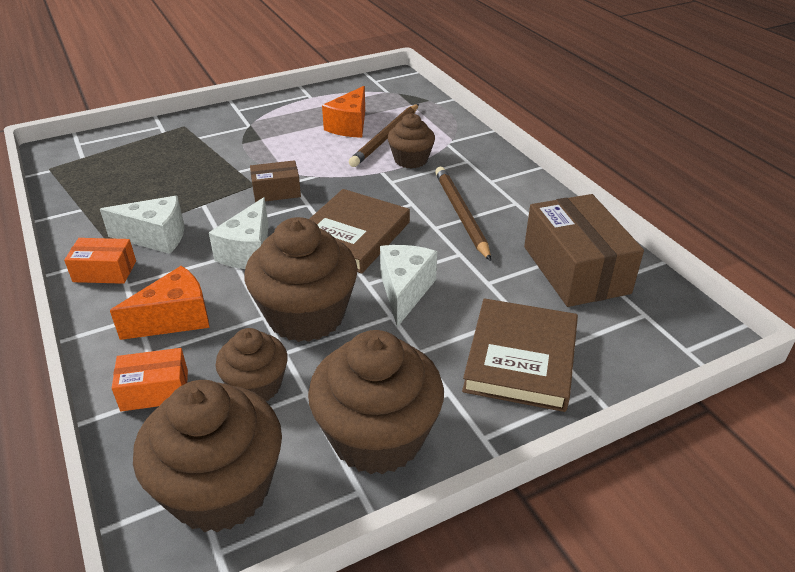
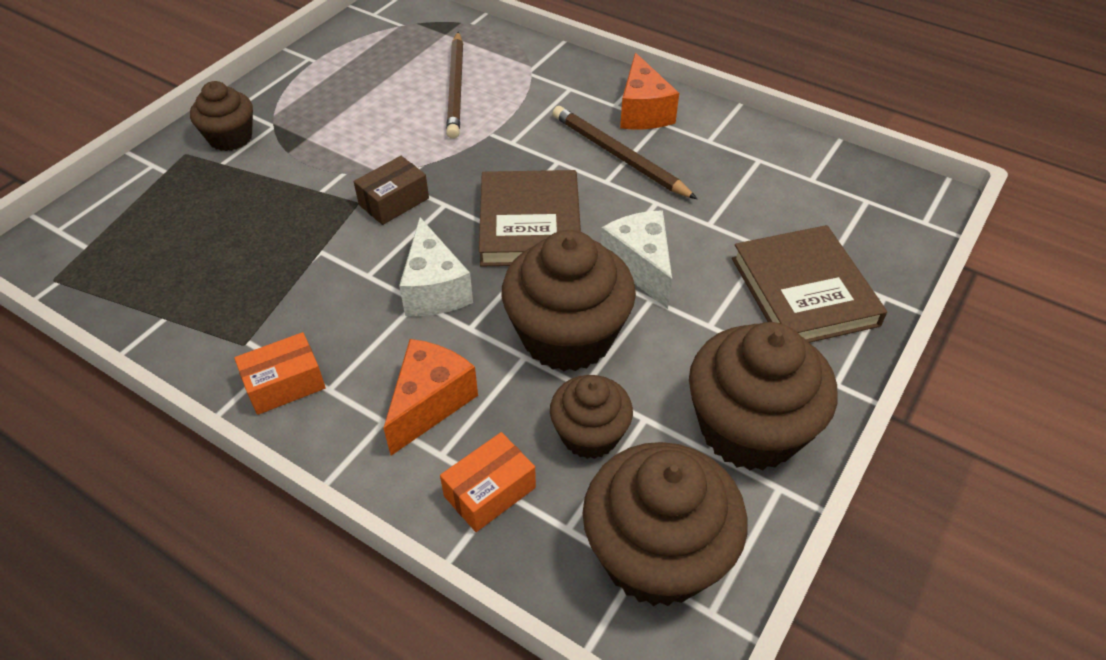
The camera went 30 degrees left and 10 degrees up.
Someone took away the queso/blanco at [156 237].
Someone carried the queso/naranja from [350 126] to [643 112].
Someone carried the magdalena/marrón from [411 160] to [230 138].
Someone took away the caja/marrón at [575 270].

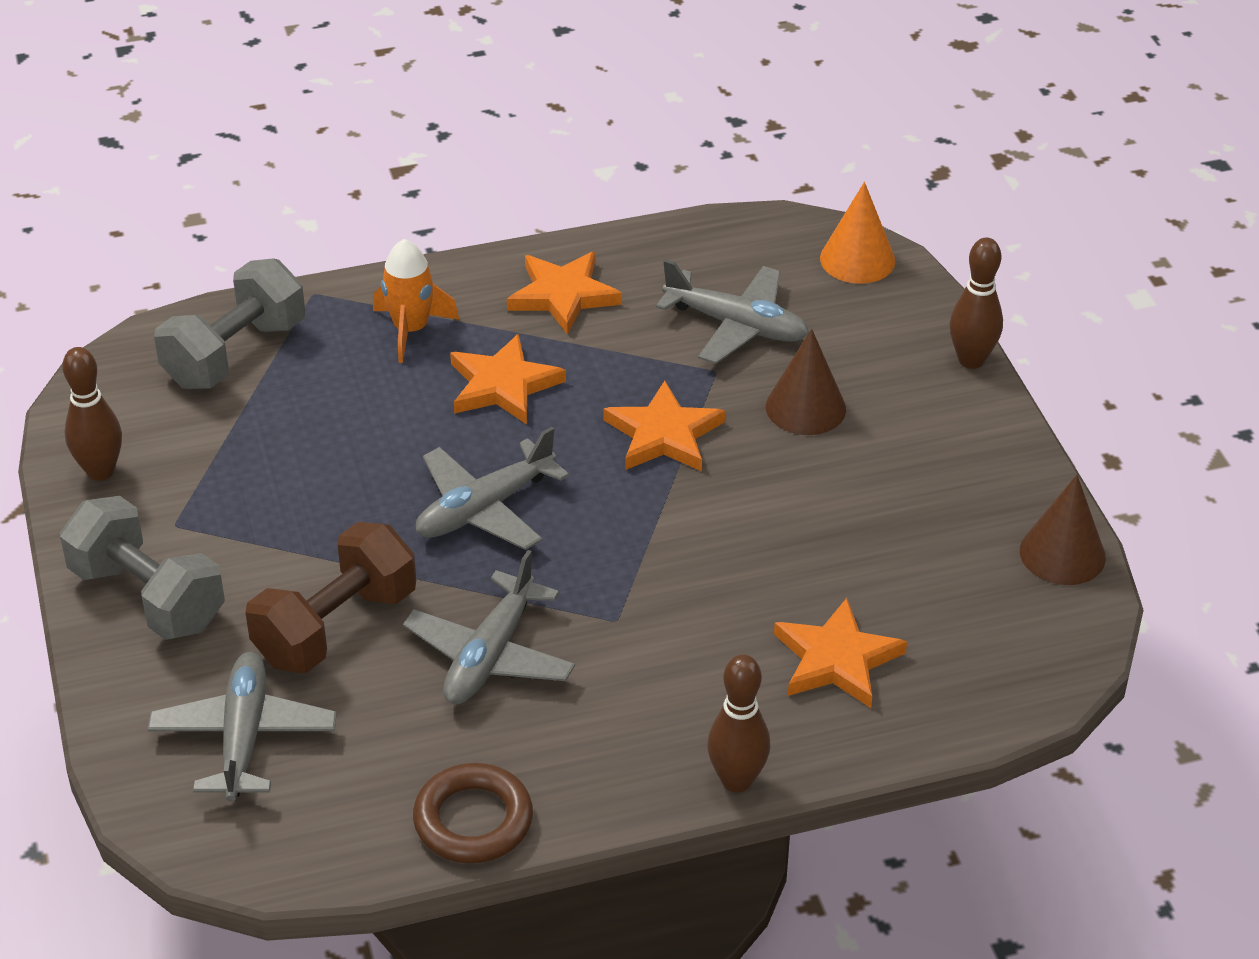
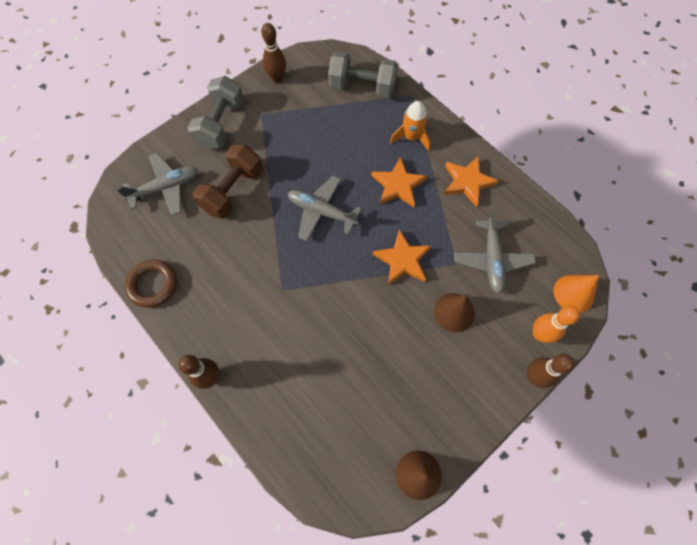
The camera went 65 degrees right and 25 degrees up.
Someone rotated the mancuerna/marrón at [336 626] by 75 degrees counterclockwise.
Someone took away the avión/gris at [490 655].
Someone took away the estrella/naranja at [836 659].
Someone put down the bolo/naranja at [539 334].

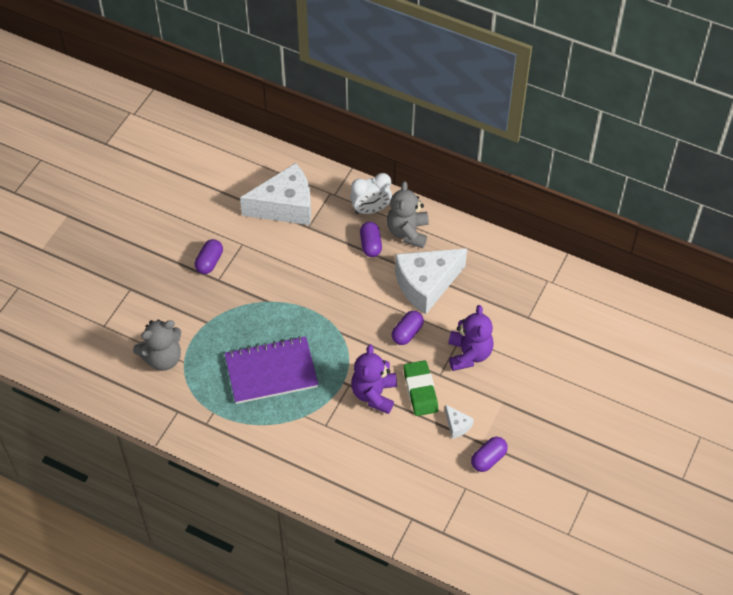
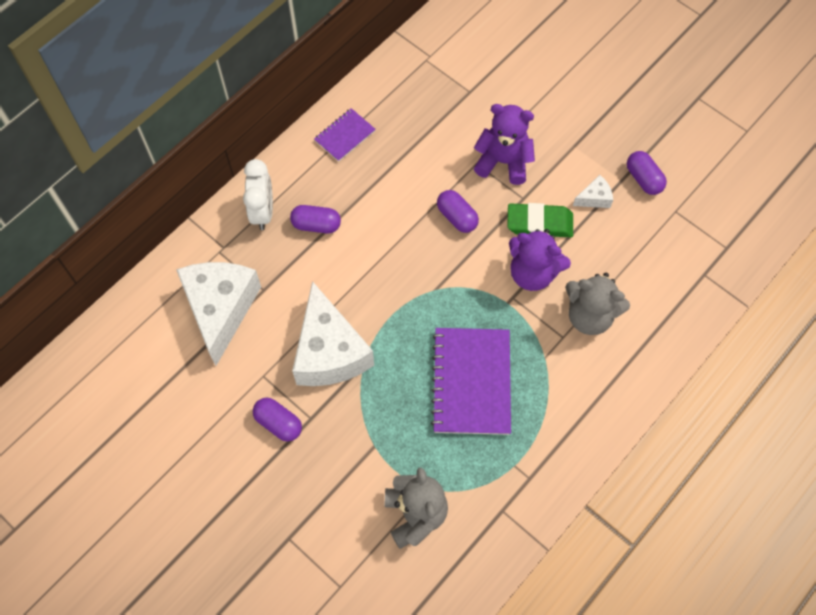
The camera went 75 degrees left and 10 degrees up.
Someone carried the osito/gris from [408 232] to [589 316].
Someone carried the queso/blanco from [426 284] to [329 352].
Someone put down the cuaderno/morado at [345 136].

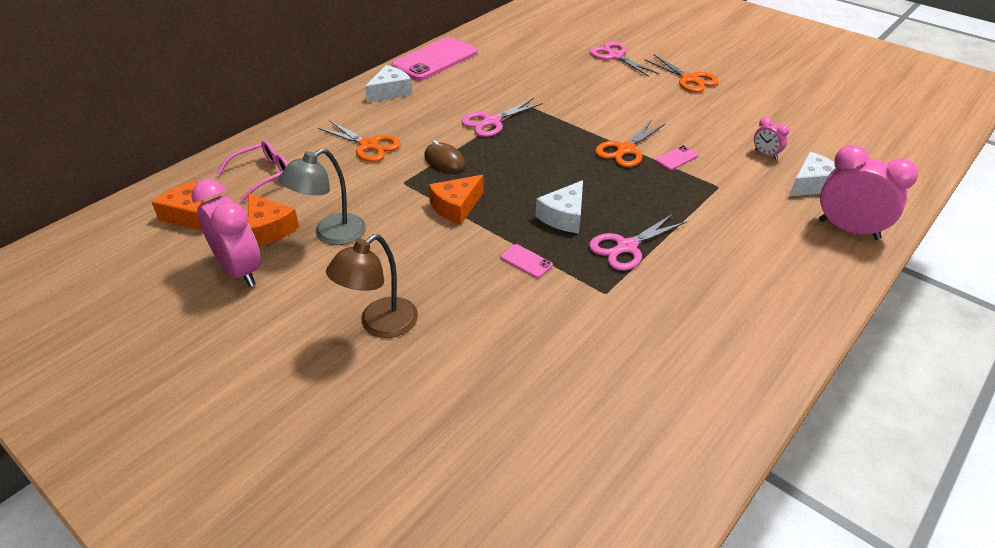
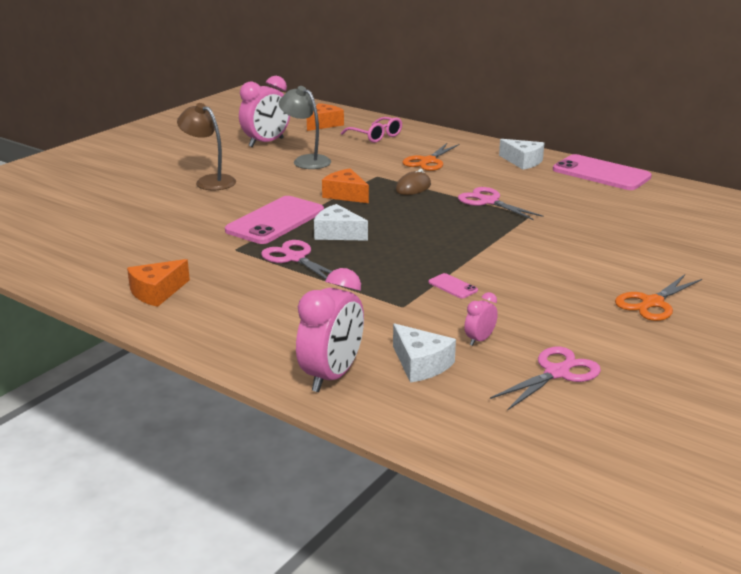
The camera went 85 degrees right and 15 degrees down.
Someone carried the queso/naranja from [269 229] to [157 292].
Someone scaled the móvil/rosa at [526 261] by 2.41.
Someone carried the tijeras/rosa from [615 56] to [556 373].
Someone took away the tijeras/naranja at [625 150].

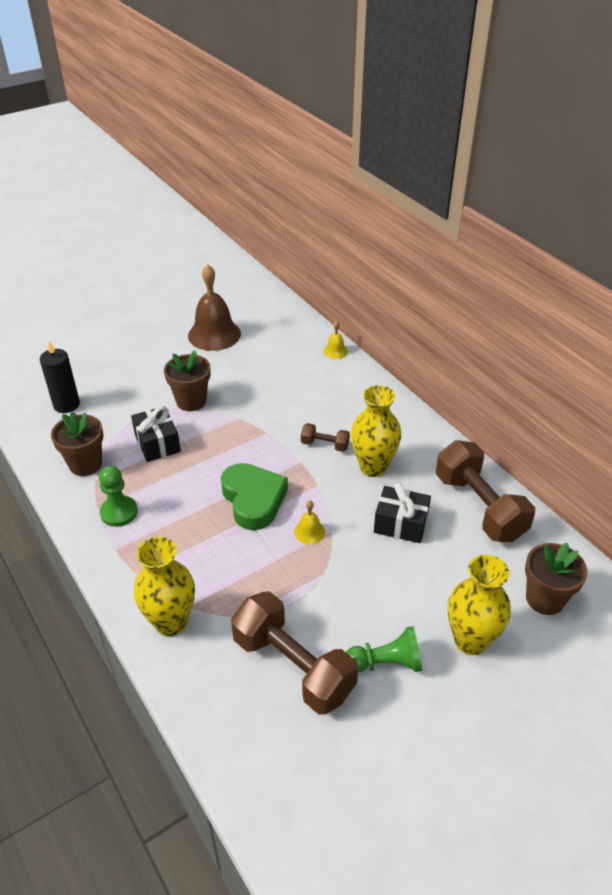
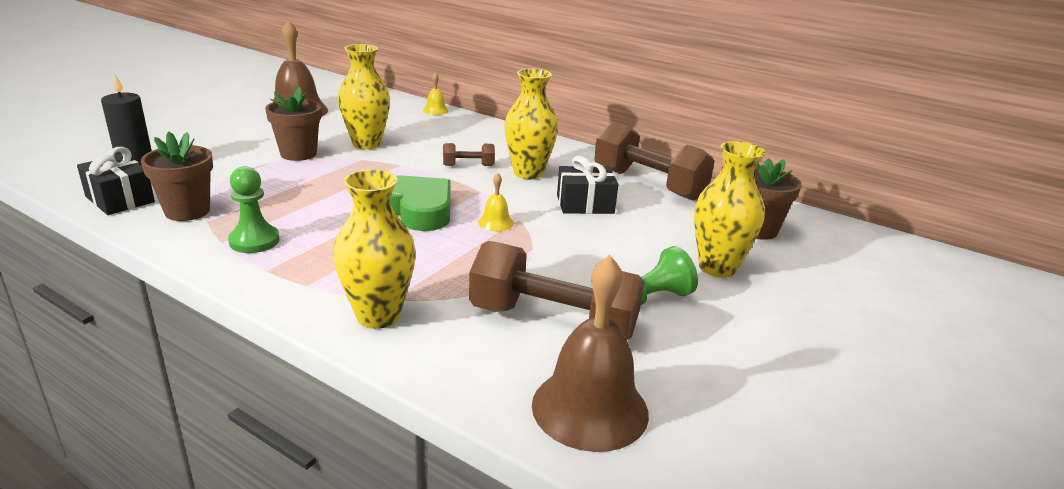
The camera went 25 degrees left and 15 degrees down.
Someone carried the regalo/negro from [157 443] to [120 199].
Someone put down the florero/amarillo at [366 144].
Someone put down the campana/marrón at [590 408].

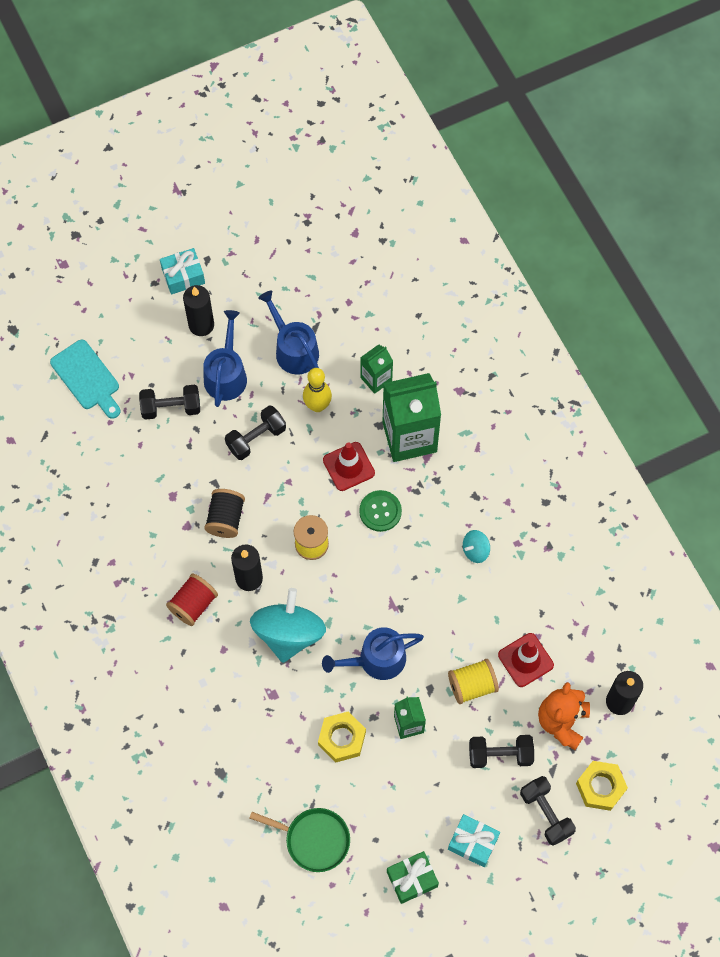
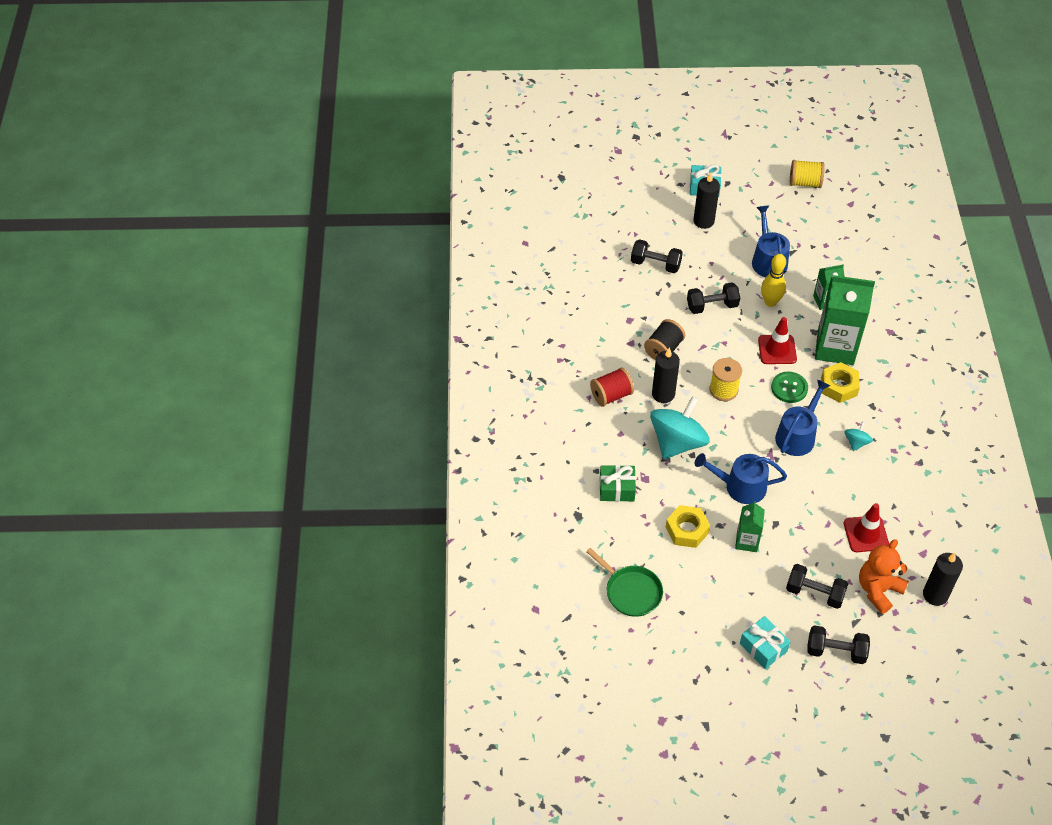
The camera went 25 degrees right and 15 degrees down.
Someone took away the tabla de cortar/turquesa at [87 378].
Someone carried the regadera/azul from [226 374] to [797 435].
Someone carried the regalo/verde from [412 879] to [617 489].
Someone carried the carrete/amarillo from [472 685] to [804 183].
Someone rotated the peonza/turquesa at [475 550] by 120 degrees clockwise.
Someone rotated the mancuerna/negro at [546 813] by 75 degrees counterclockwise.
Someone carried the tuerca/amarillo from [600 787] to [839 386].

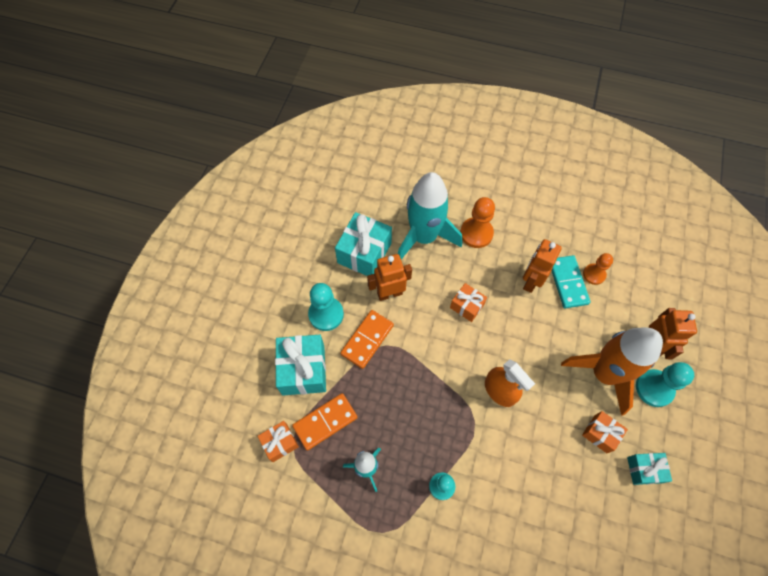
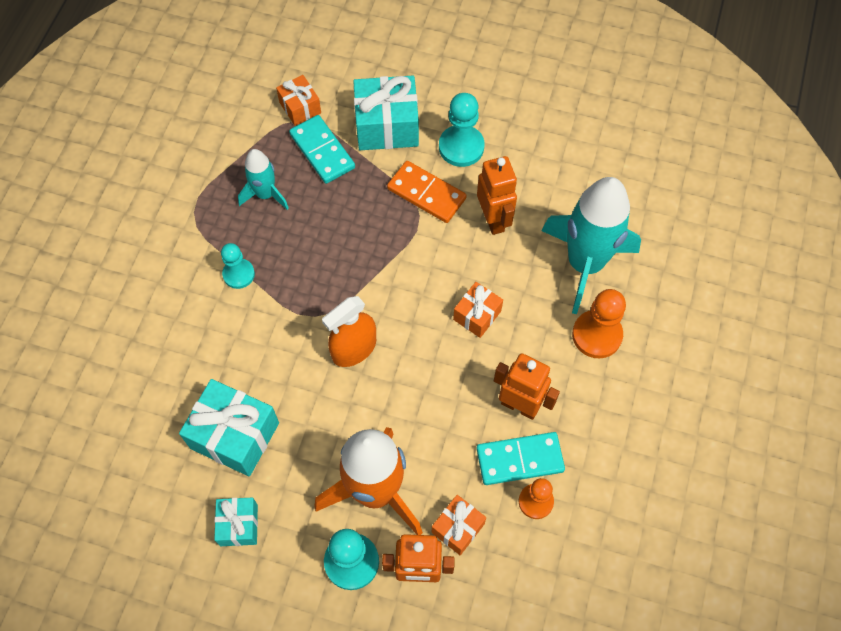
The camera went 90 degrees right and 0 degrees up.
Someone repainted the ficha de dominó/naranja at [325 422], which became the ficha de dominó/turquesa at [322 151].
Someone carried the regalo/turquesa from [364 253] to [235 435].
Someone carried the regalo/naranja from [600 434] to [458 528].

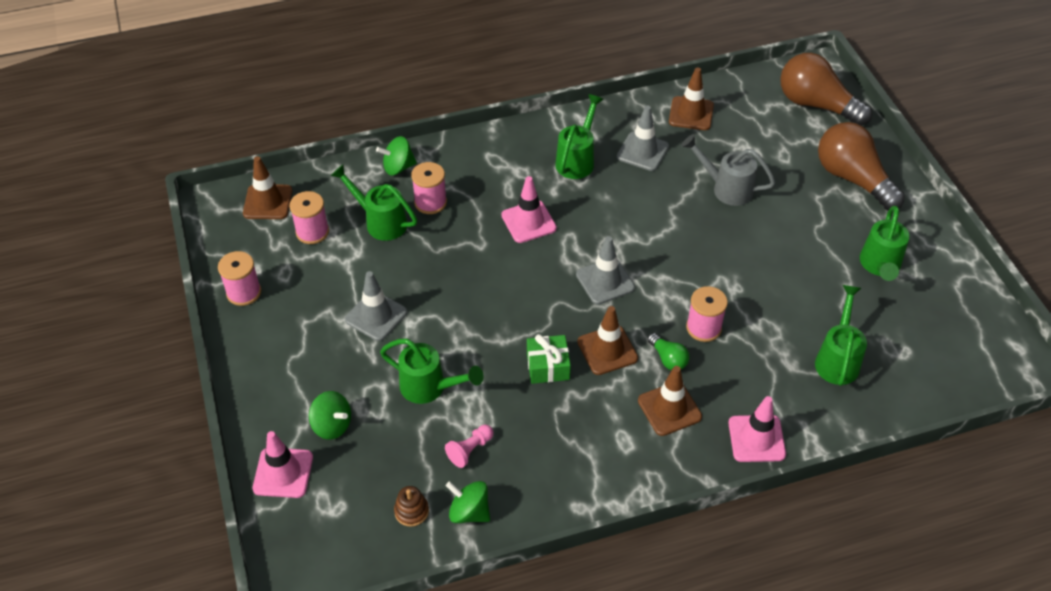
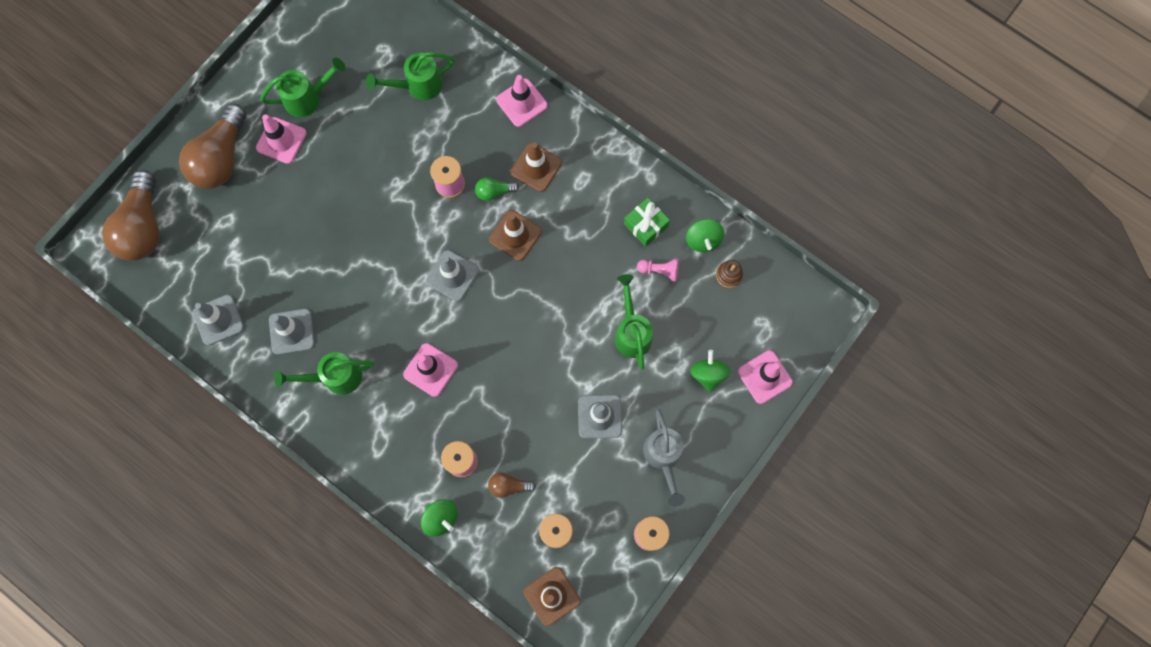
The camera went 125 degrees left and 25 degrees up.
Someone swapped the regadera/verde at [380 221] for the bombilla/marrón at [509 486].
Someone carried the regalo/verde from [548 366] to [645 225].
Someone rotated the bombilla/verde at [668 359] by 120 degrees counterclockwise.
Someone repainted the cono de tráfico/marrón at [691 114], which became the cono de tráfico/gris at [218 320].
Someone carried the regadera/gris from [725 188] to [663 457].
Someone put down the cono de tráfico/rosa at [281 140].

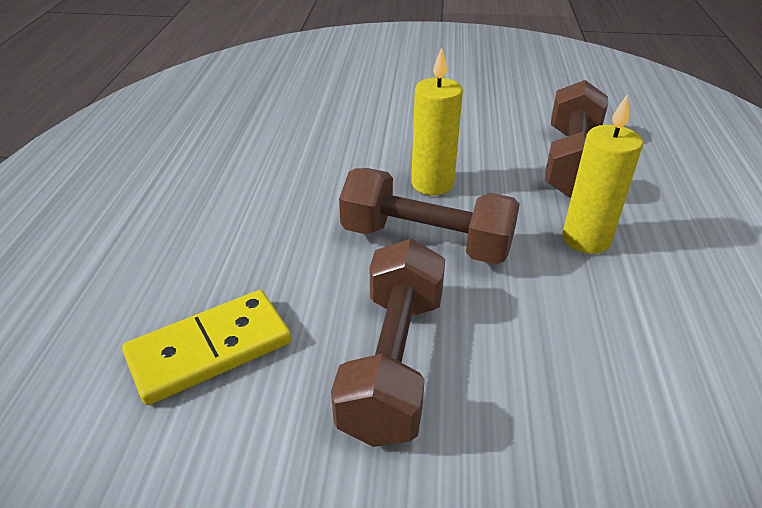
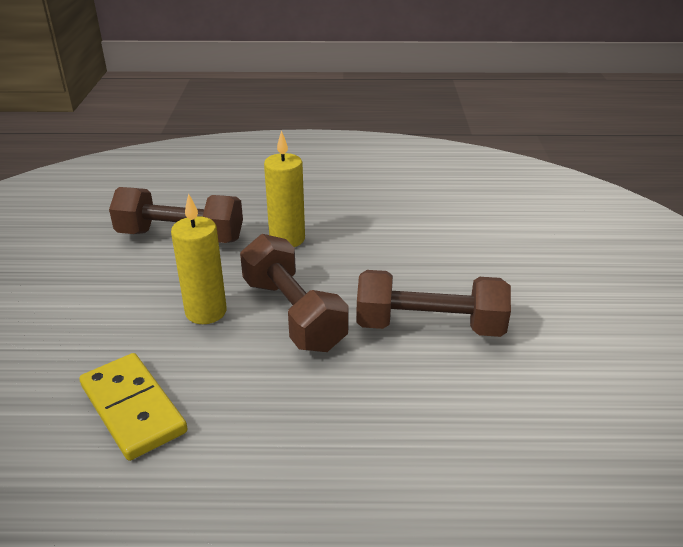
The camera went 95 degrees left and 5 degrees down.
Someone carried the ficha de dominó/amarillo from [209 349] to [132 408].
Someone rotated the mancuerna/marrón at [426 241] by 45 degrees counterclockwise.

